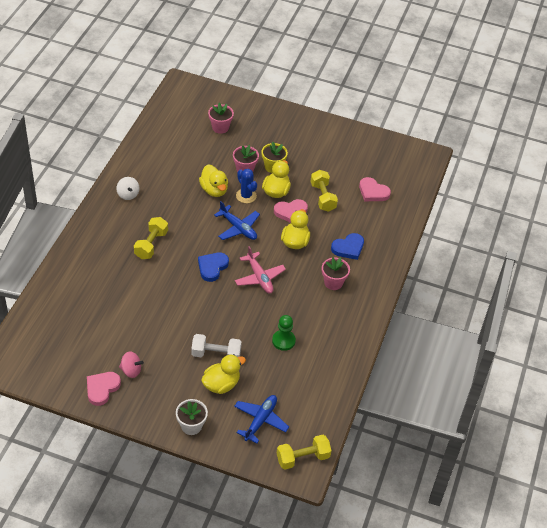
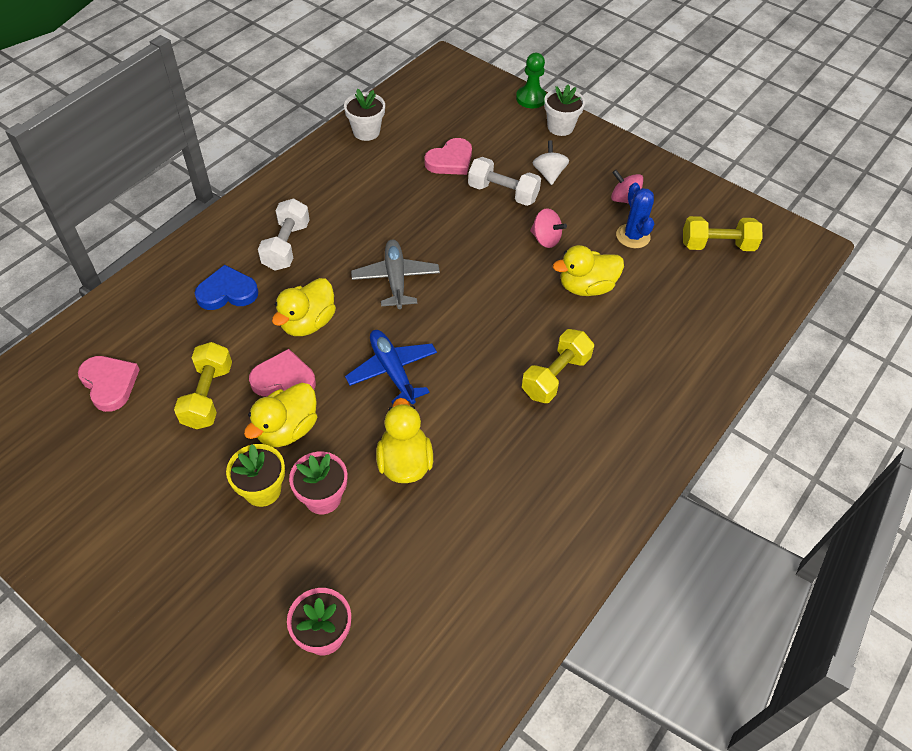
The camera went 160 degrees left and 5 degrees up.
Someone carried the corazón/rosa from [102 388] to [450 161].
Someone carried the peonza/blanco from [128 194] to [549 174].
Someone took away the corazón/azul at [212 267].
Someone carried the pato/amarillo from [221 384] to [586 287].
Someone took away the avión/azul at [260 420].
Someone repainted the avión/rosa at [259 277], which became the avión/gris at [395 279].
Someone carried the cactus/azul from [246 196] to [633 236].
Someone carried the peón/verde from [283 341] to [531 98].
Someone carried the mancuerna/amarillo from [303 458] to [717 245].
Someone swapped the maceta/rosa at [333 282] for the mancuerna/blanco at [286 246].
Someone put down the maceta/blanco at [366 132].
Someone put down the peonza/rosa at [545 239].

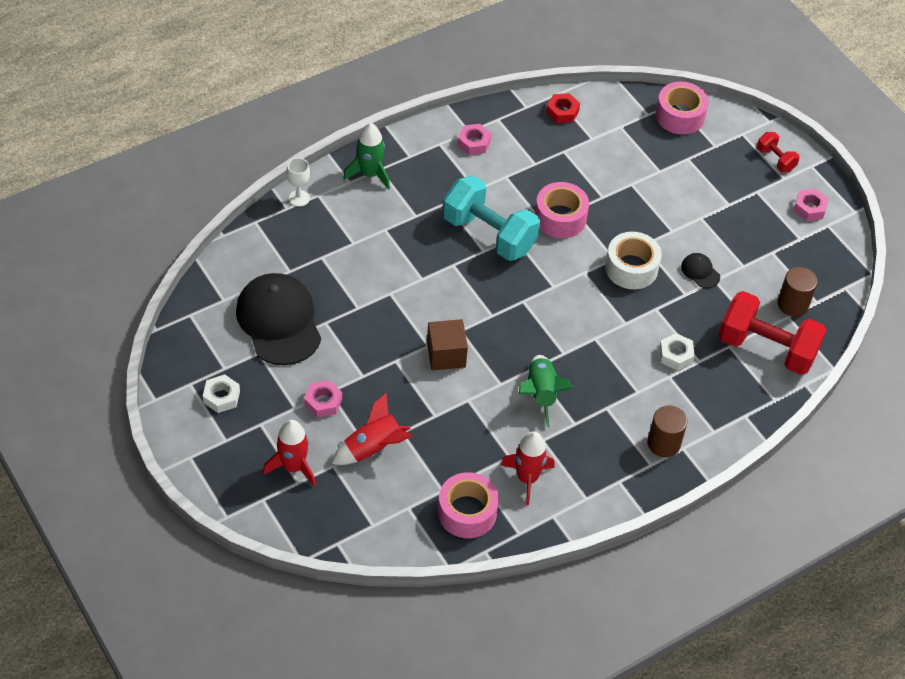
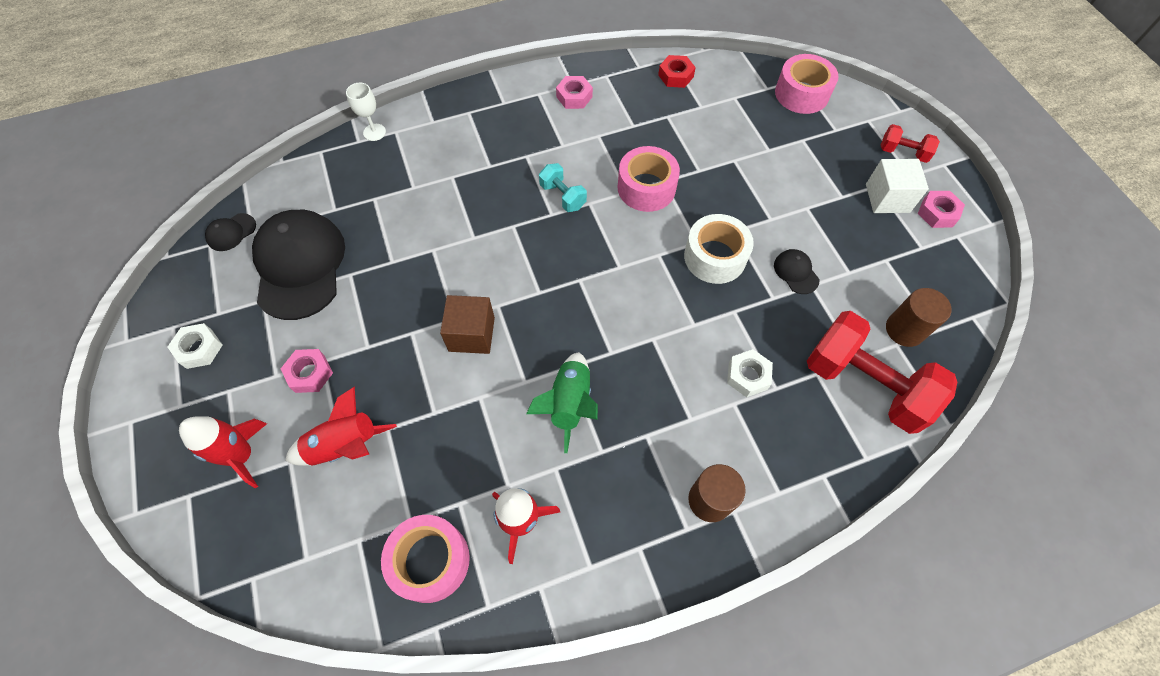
The camera went 15 degrees right and 10 degrees up.
Someone took away the cohete/verde at [370 174].
Someone scaled the mancuerna/turquesa at [489 234] by 0.48.
Someone rotated the mancuerna/rojo at [775 160] by 45 degrees counterclockwise.
Someone put down the gorra/negro at [231 232].
Someone put down the cubo/blanco at [887 198].

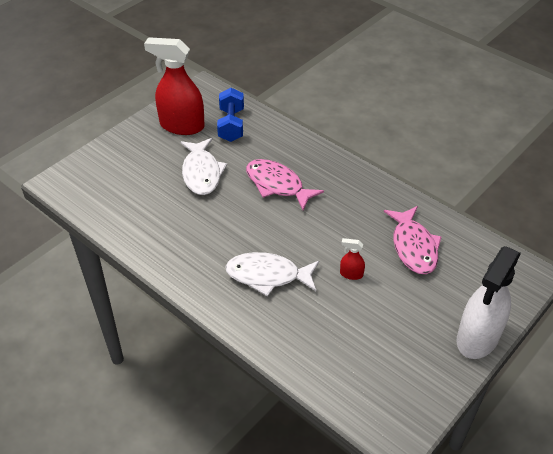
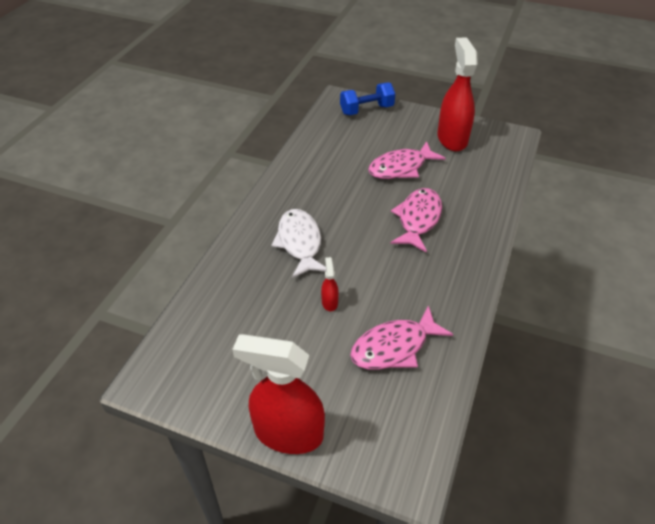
The camera went 70 degrees right and 0 degrees up.
Someone repainted the pez/blanco at [201 173], which became the pez/rosa at [401 168].
Someone carried the mancuerna/azul from [231 125] to [366 110].
Someone repainted the pulverizador/blanco at [477 338], which became the pulverizador/rojo at [288 433].

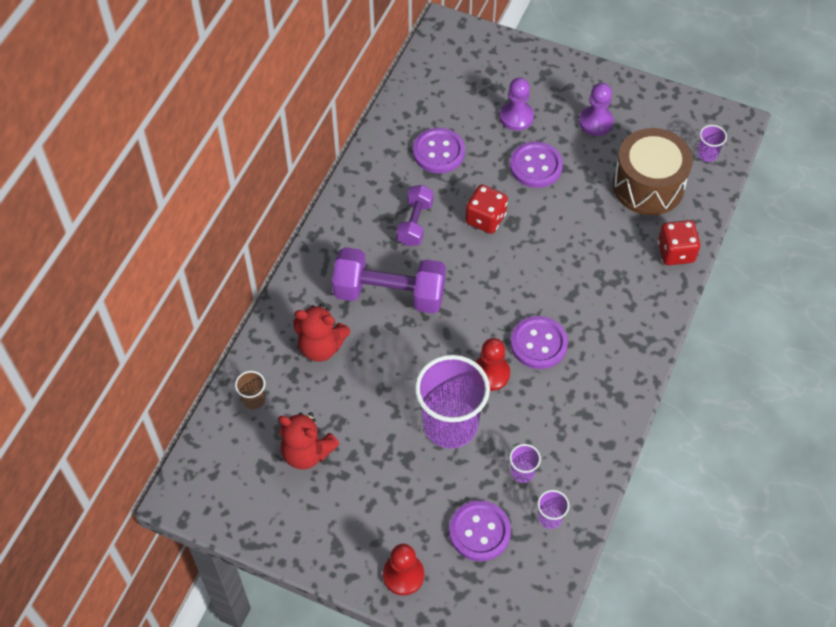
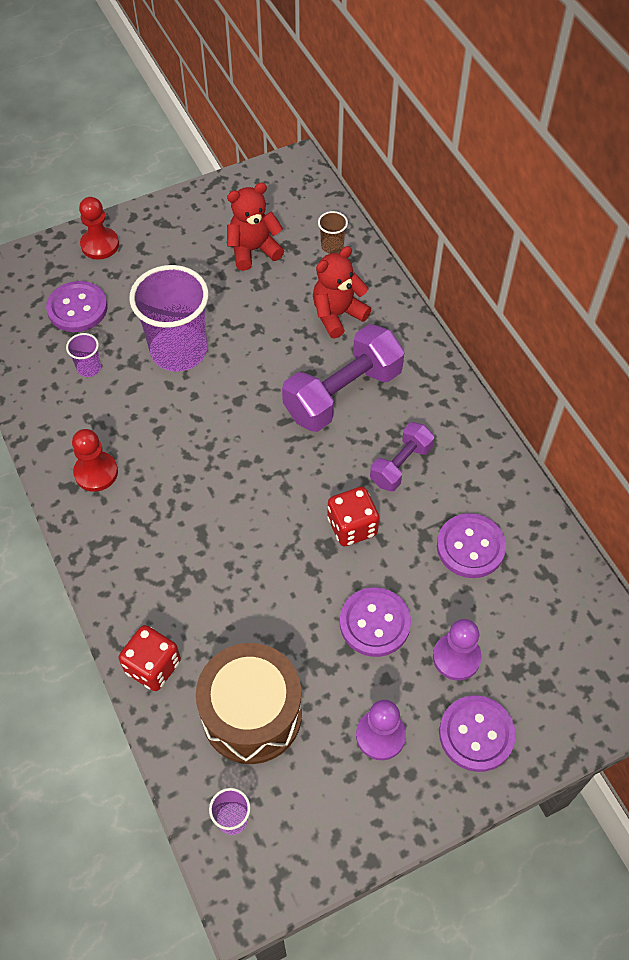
The camera went 130 degrees right and 0 degrees up.
Someone rotated the mancuerna/morado at [415 223] by 75 degrees clockwise.
Someone carried the peón/rojo from [490 373] to [96 472].
Someone carried the botón/morado from [538 344] to [476 734].
Someone took away the vaso/morado at [550 518].

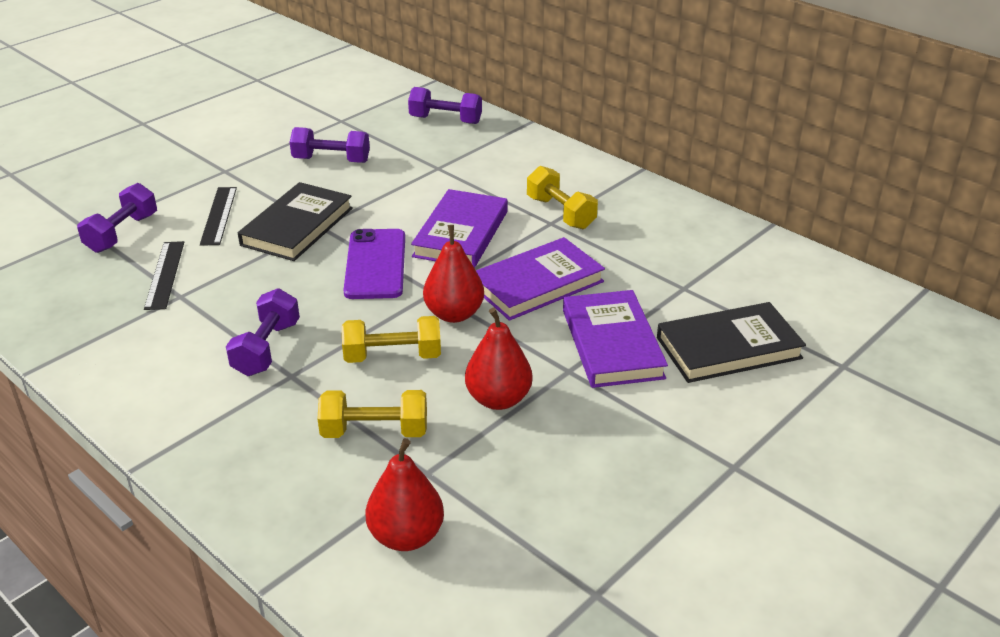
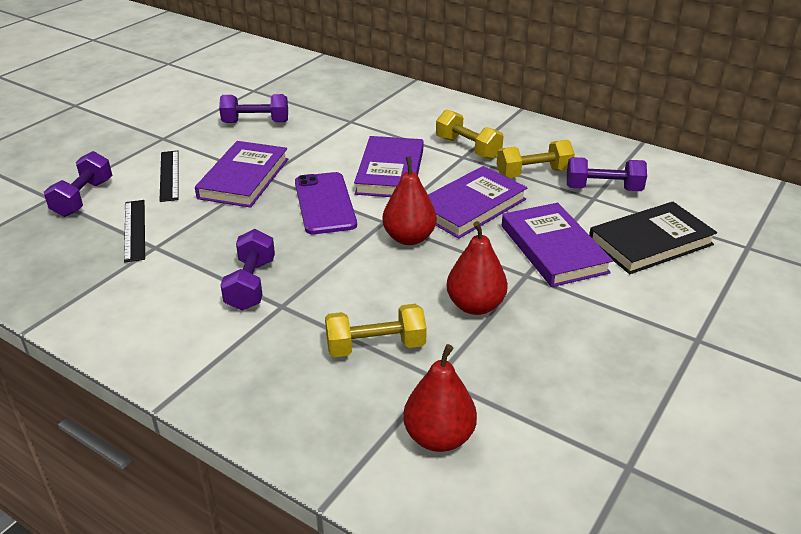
The camera went 10 degrees left and 0 degrees up.
Someone repainted the libro/negro at [297 226], which became the libro/morado at [244 178].
Someone carried the mancuerna/amarillo from [393 356] to [533 173].
Someone carried the mancuerna/morado from [445 120] to [603 189].

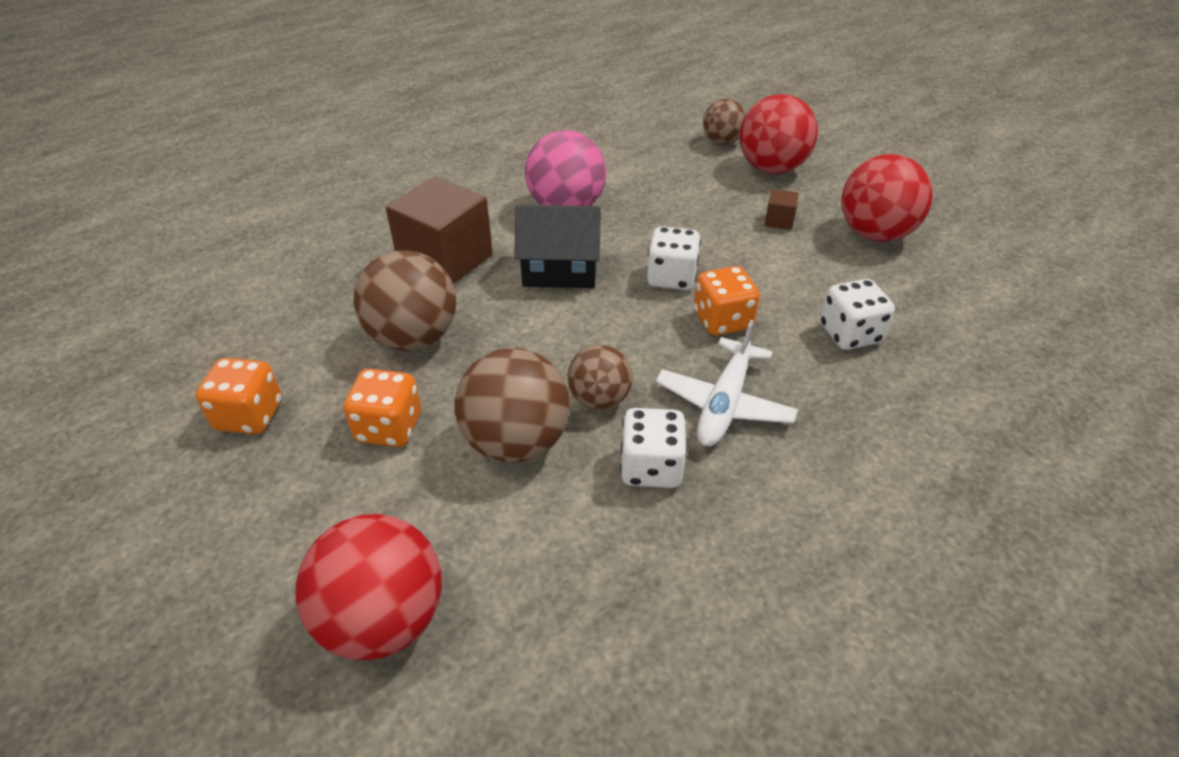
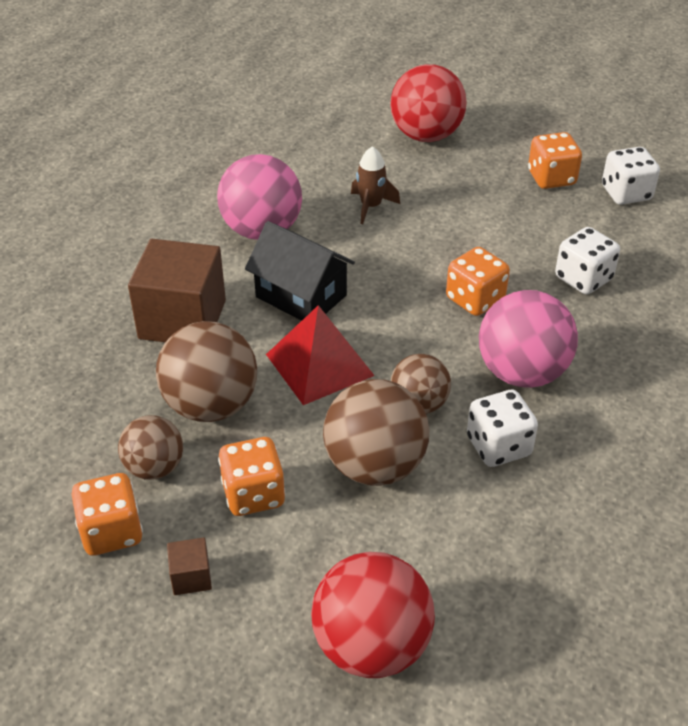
The camera went 25 degrees left and 0 degrees up.
Someone rotated the casa/negro at [560 270] by 60 degrees clockwise.
Someone carried the dado/blanco from [671 278] to [626 193].
Someone swapped the avión/blanco at [724 404] for the pelota/rosa at [522 372].
Someone carried the pelota/marrón from [722 142] to [154 467].
Someone carried the cubo/marrón from [778 220] to [191 577].
Someone swapped the pelota/rojo at [874 234] for the dado/naranja at [551 178].
Someone put down the pirámide/rojo at [319 364].
Someone put down the cohete/marrón at [371 206].

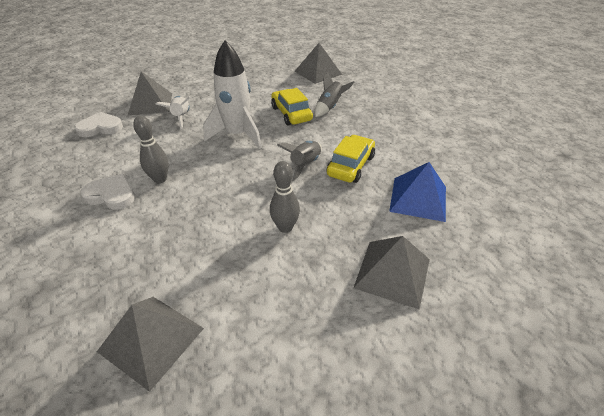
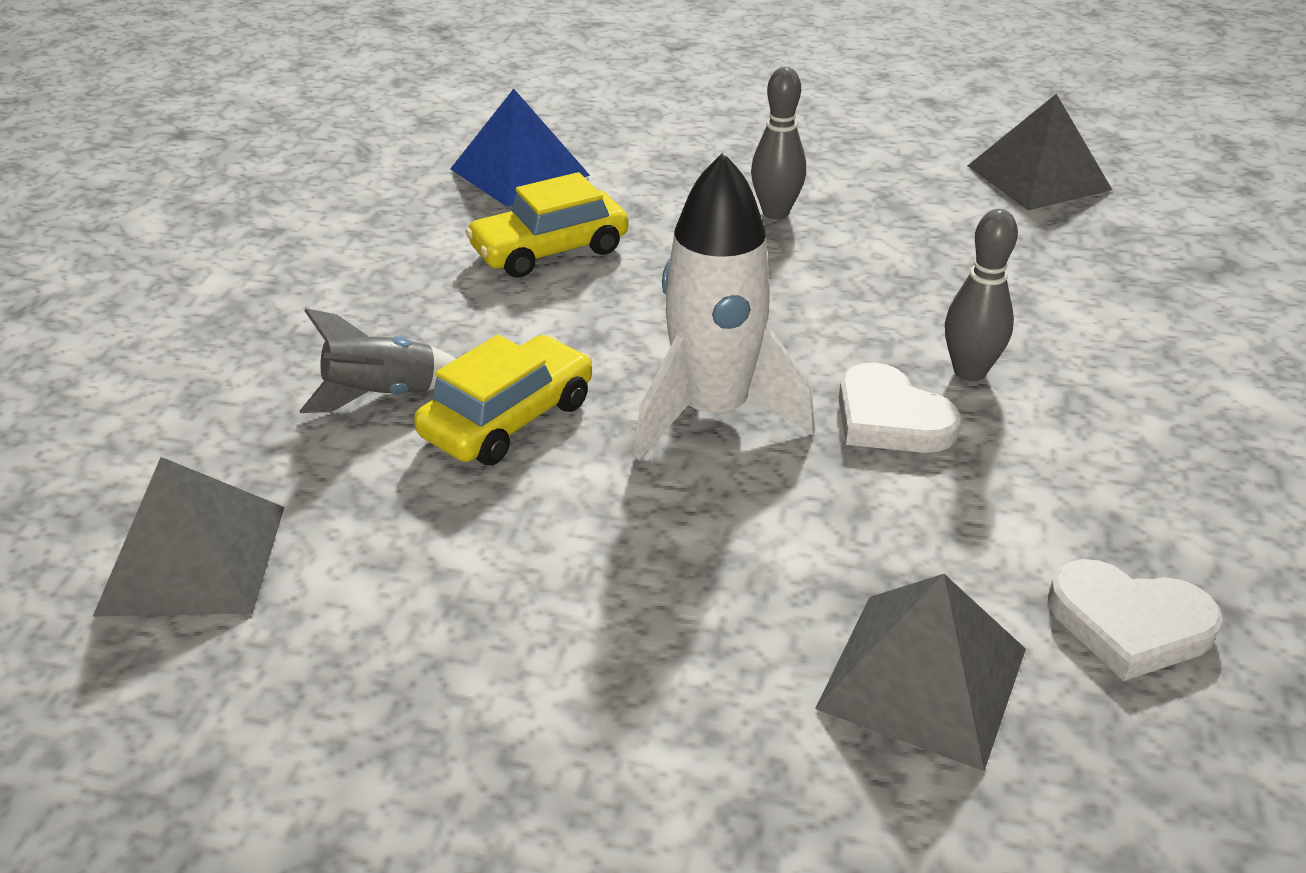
The camera went 145 degrees left and 5 degrees down.
Someone carried the corazón/blanco from [111 195] to [890 418].
Someone took away the cohete/blanco at [181 117].
Someone rotated the coche/amarillo at [291 114] by 150 degrees counterclockwise.
Someone took away the cohete/gris at [305 164].
Someone took away the pirámide/gris at [392 273].

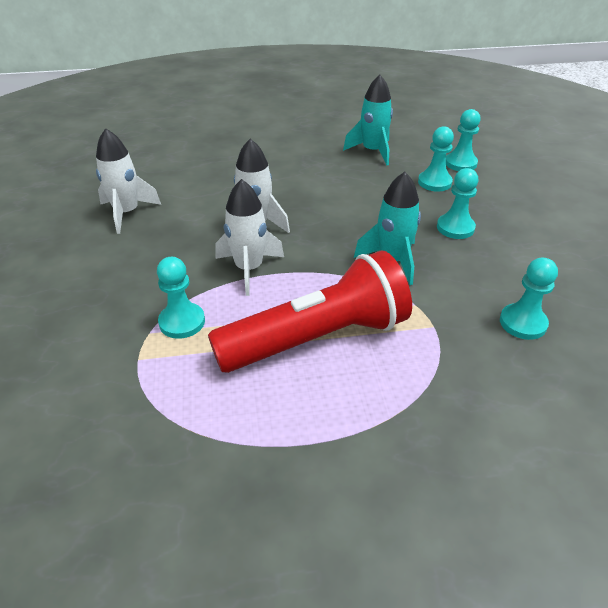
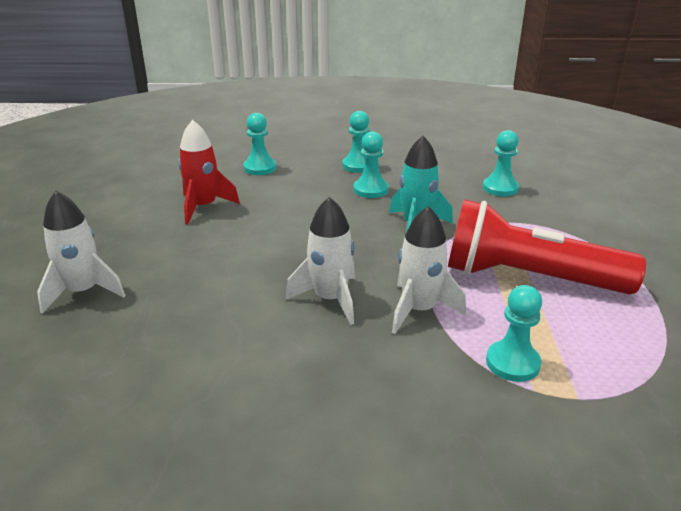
The camera went 80 degrees left and 10 degrees down.
Someone carried the cohete/blanco from [127 213] to [83 292].
Someone rotated the lámpara de mano/rojo at [317 338] by 60 degrees counterclockwise.
Someone repainted the cohete/turquesa at [372 151], which became the cohete/rojo at [203 207].
Someone carried the peón/turquesa from [434 182] to [358 165].

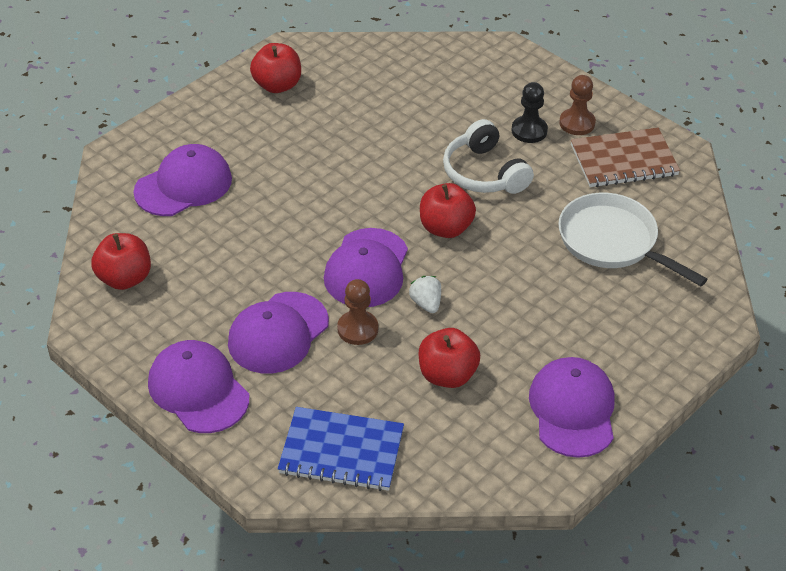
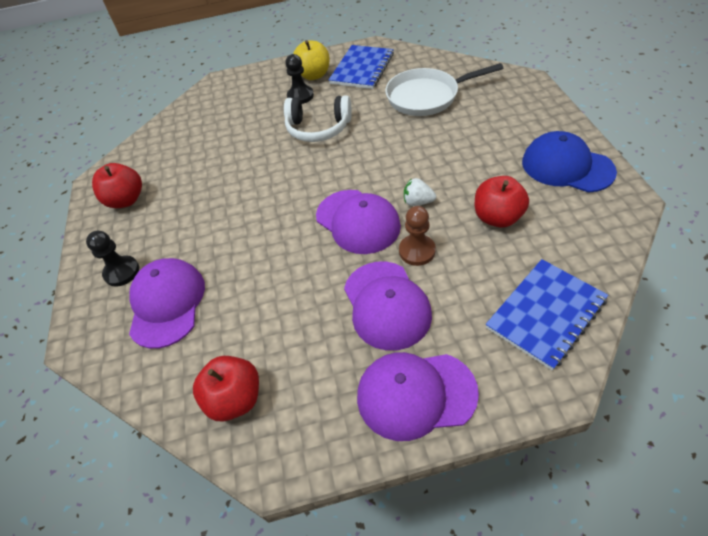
The camera went 50 degrees left and 5 degrees up.
Someone took away the manzana/rojo at [445 228].
Someone repainted the gorra/morado at [572 410], which became the gorra/azul at [567 166].
Someone swapped the peón/marrón at [577 123] for the manzana/amarillo at [313 75].
Someone repainted the cuaderno/marrón at [624 160], which became the cuaderno/azul at [362 69].
Someone put down the peón/negro at [122 272].

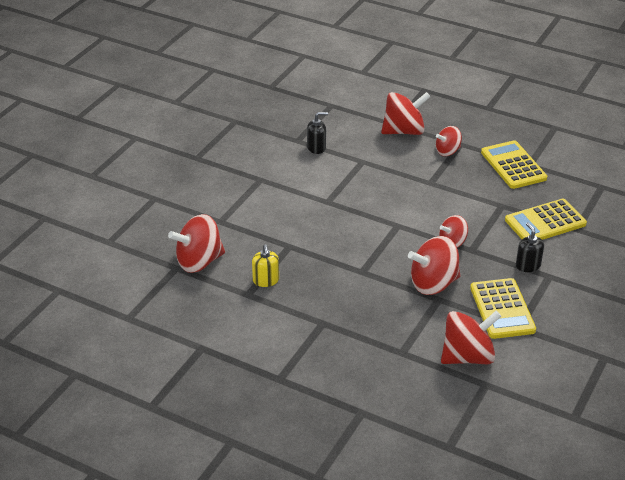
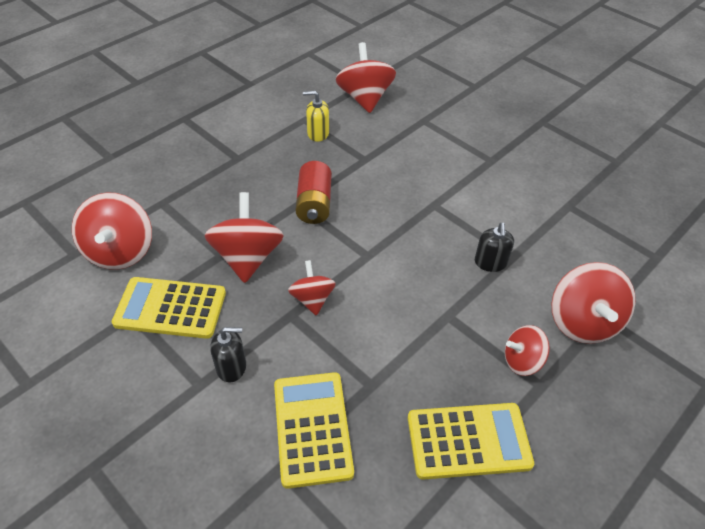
The camera went 105 degrees right and 10 degrees up.
Someone carried the dispensador de jabón/negro from [316 148] to [490 262].
Someone rotated the peonza/rojo at [447 151] by 90 degrees counterclockwise.
Someone put down the pila/rojo at [314 204].

